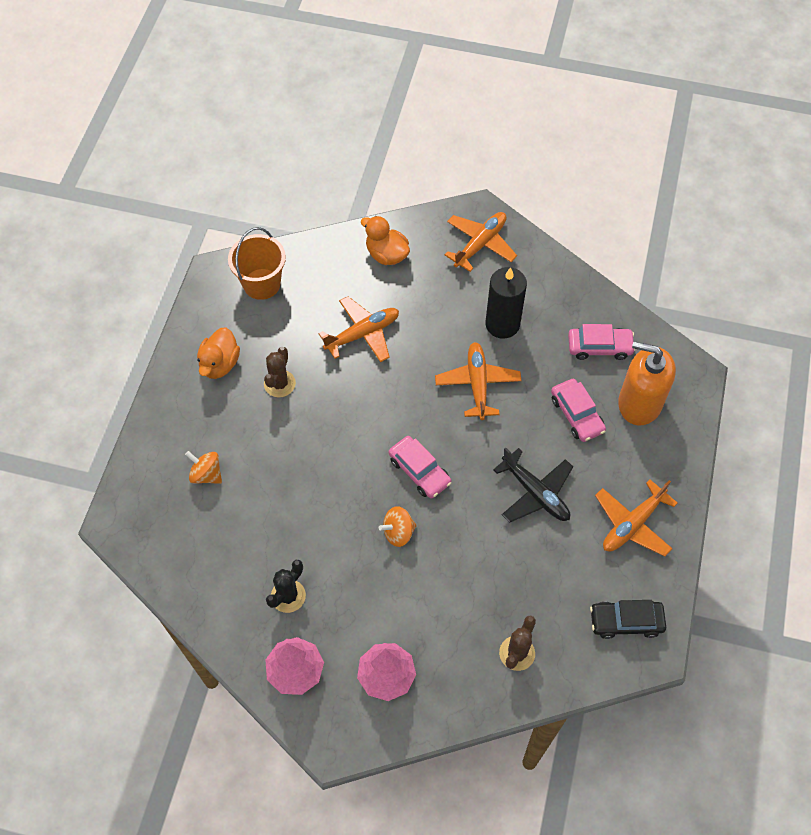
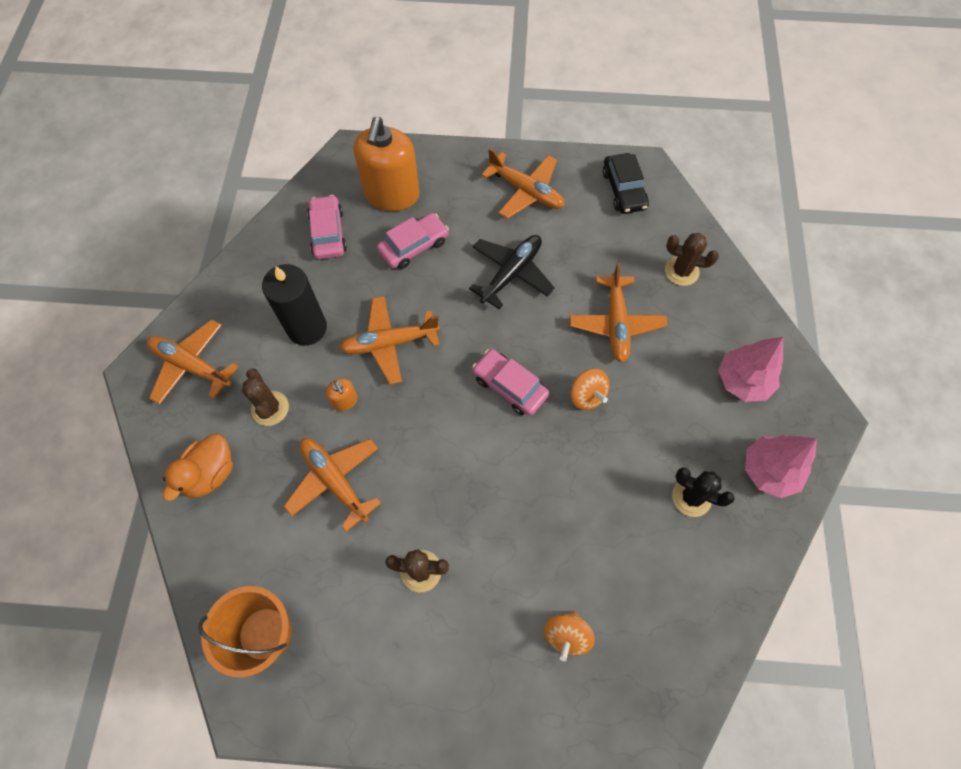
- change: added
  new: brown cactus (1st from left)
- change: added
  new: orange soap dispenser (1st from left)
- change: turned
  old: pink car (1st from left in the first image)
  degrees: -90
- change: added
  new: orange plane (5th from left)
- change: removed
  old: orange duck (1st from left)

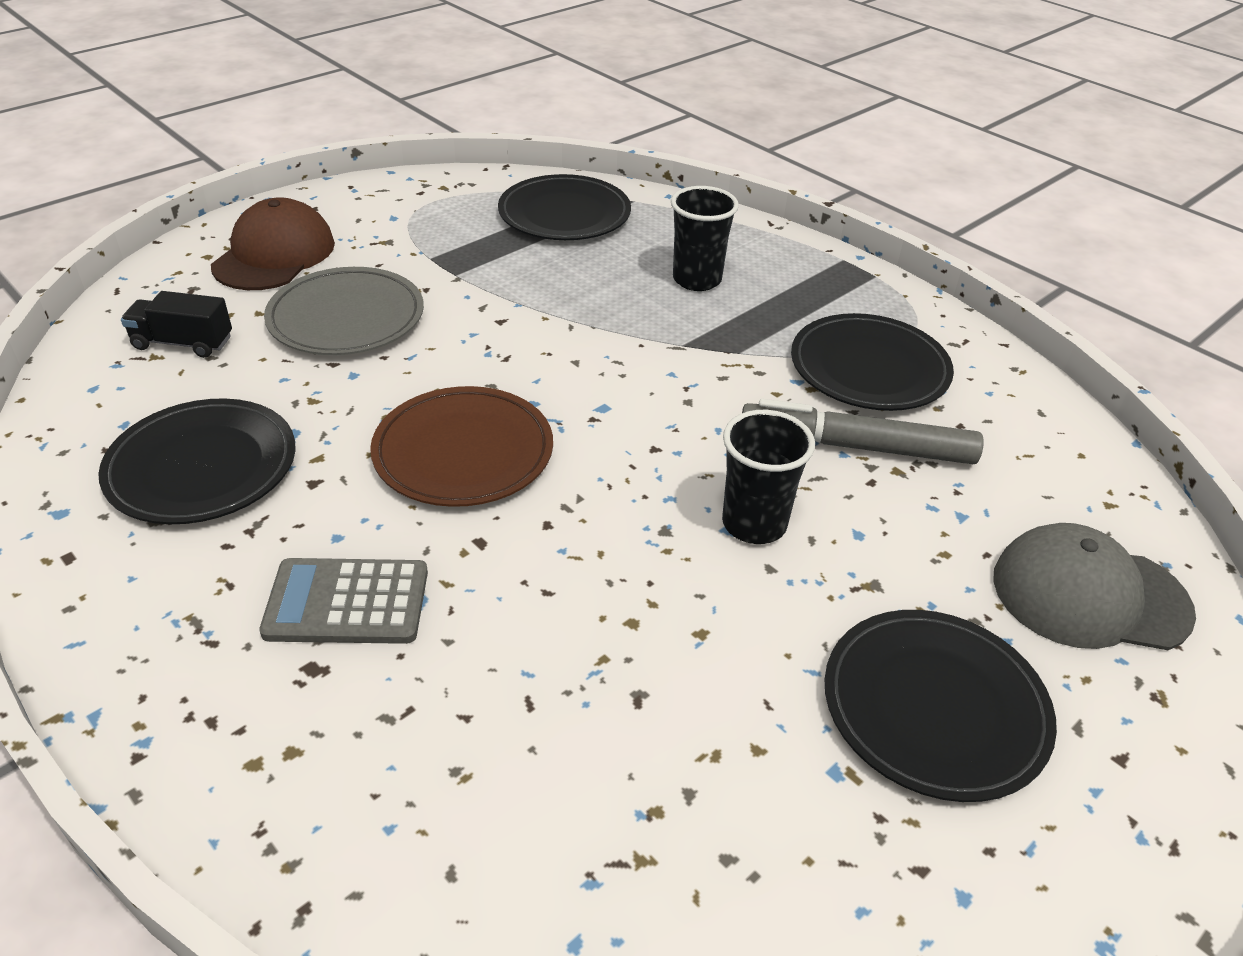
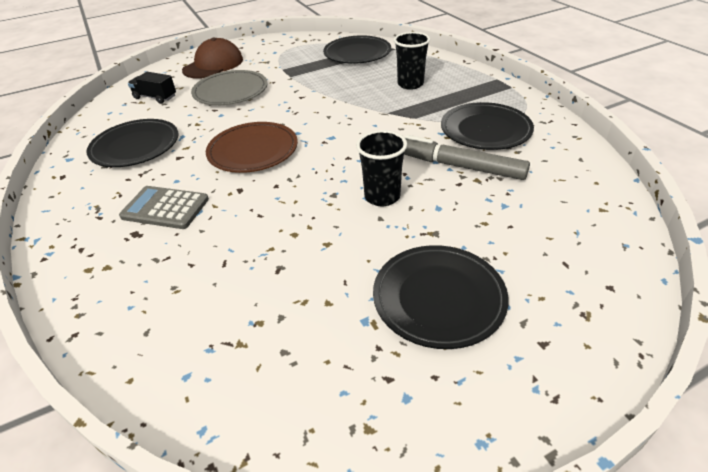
- change: removed
  old: grey cap

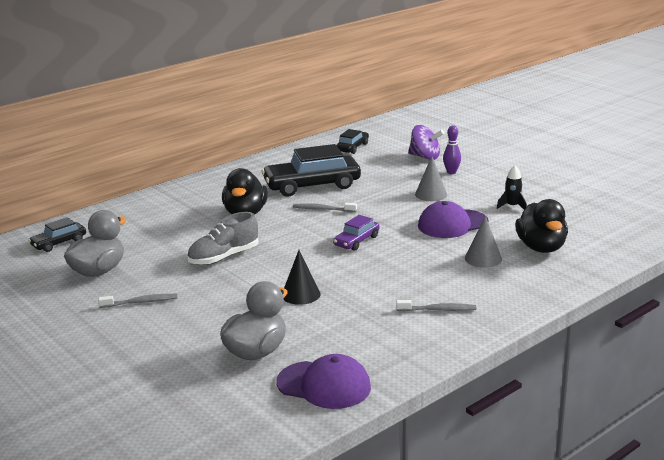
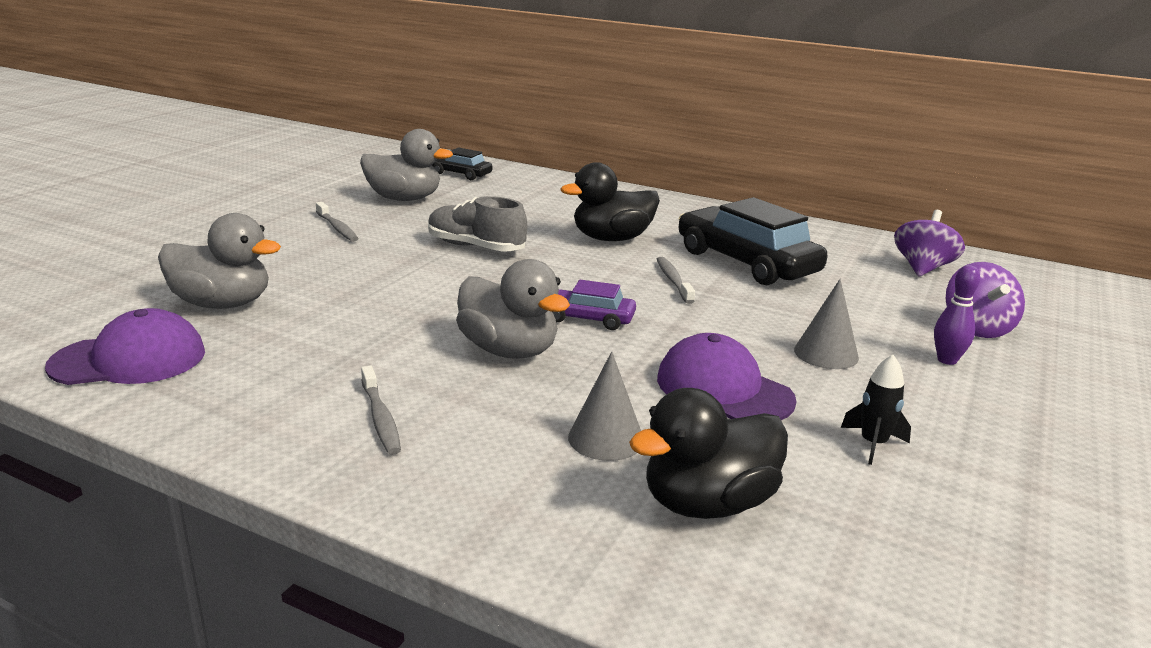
- change: turned
  old: purple cap (1st from left)
  degrees: -105
- change: added
  new: grey duck (3rd from left)
- change: replaced
  old: black car (3rd from left)
  new: purple spinning top (1st from left)
- change: removed
  old: black cone

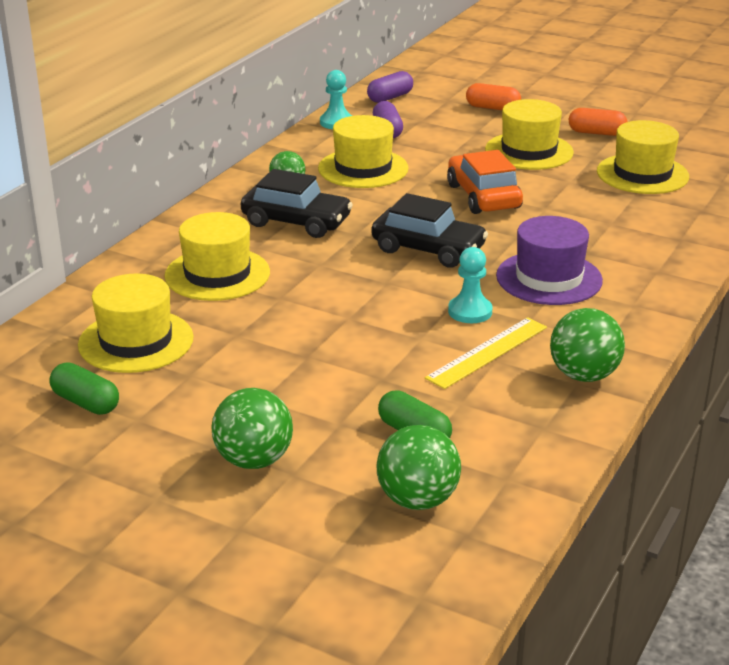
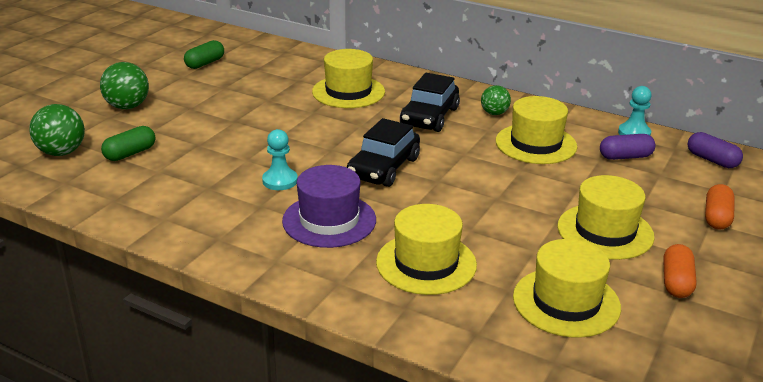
- change: moved
  old: yellow hat (1st from left in the first image)
  new: yellow hat (2nd from left)
- change: removed
  old: yellow ruler
- change: removed
  old: orange car
- change: removed
  old: green ball (4th from left)

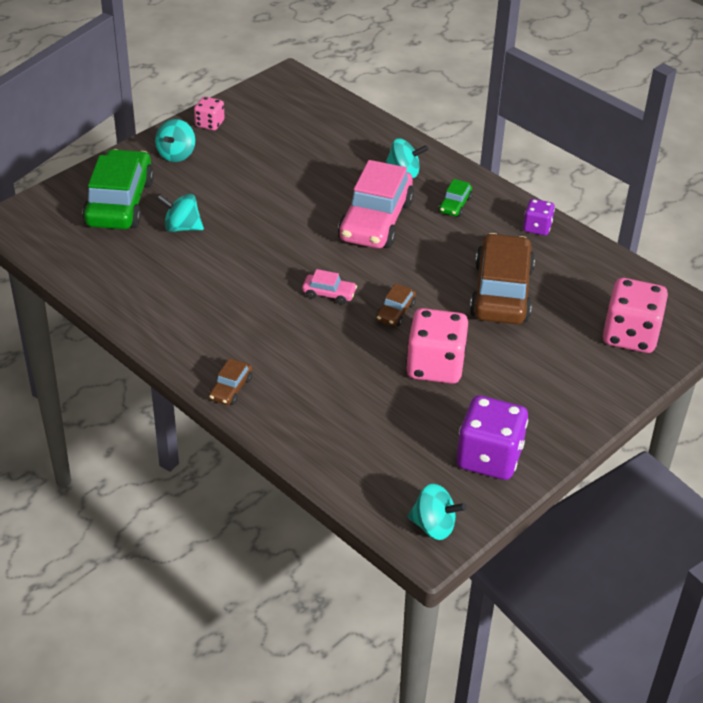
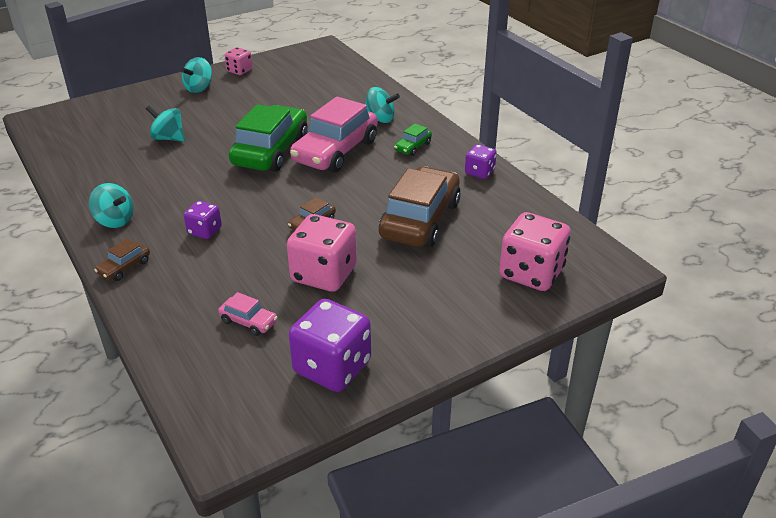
- change: moved
  old: turquoise spinning top (4th from left in the first image)
  new: turquoise spinning top (1st from left)
- change: added
  new: purple dice (1st from left)
- change: moved
  old: pink car (1st from left)
- change: moved
  old: green car (1st from left)

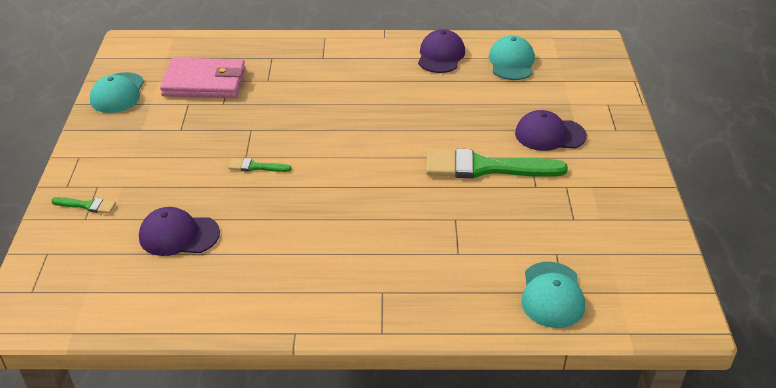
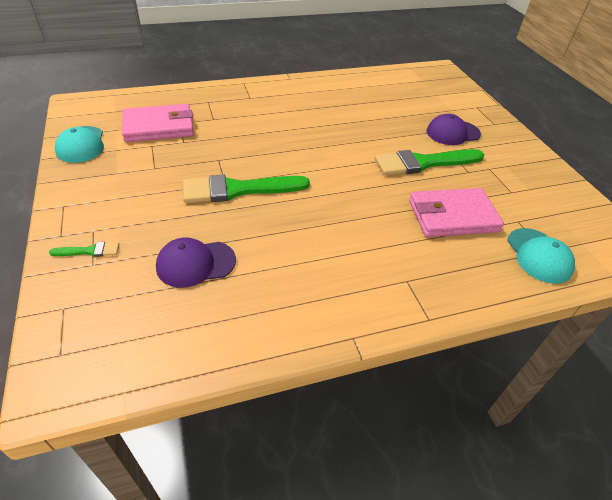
- change: resized
  old: green brush (2nd from left)
  factor: 2.25
- change: added
  new: pink wallet (2nd from left)
- change: removed
  old: purple cap (2nd from left)
- change: removed
  old: turquoise cap (2nd from left)

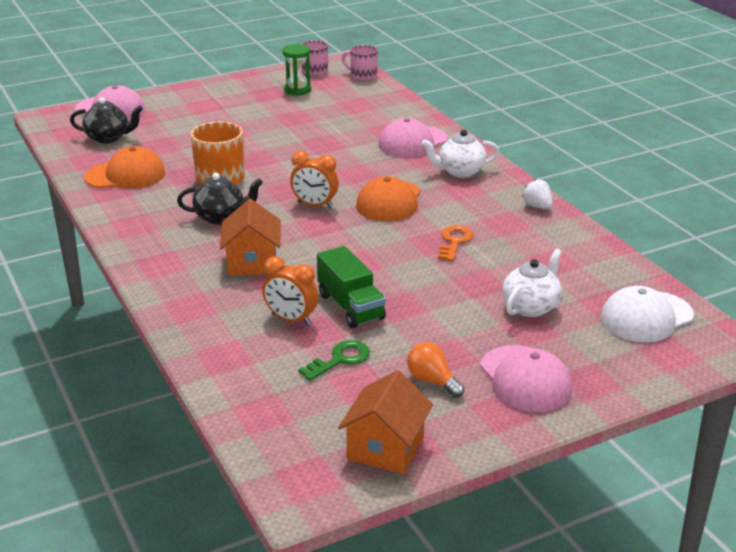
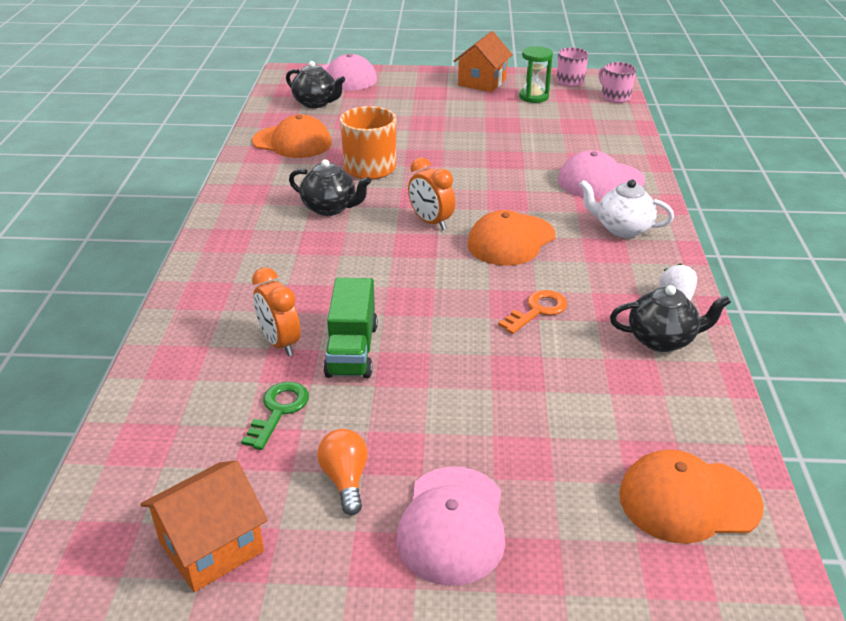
- change: turned
  old: green key
  degrees: -60
- change: moved
  old: orange house (1st from left in the first image)
  new: orange house (2nd from left)
- change: added
  new: black teapot (3rd from left)
- change: recoloured
  old: white cap
  new: orange cap (3rd from left)
- change: removed
  old: white teapot (2nd from left)

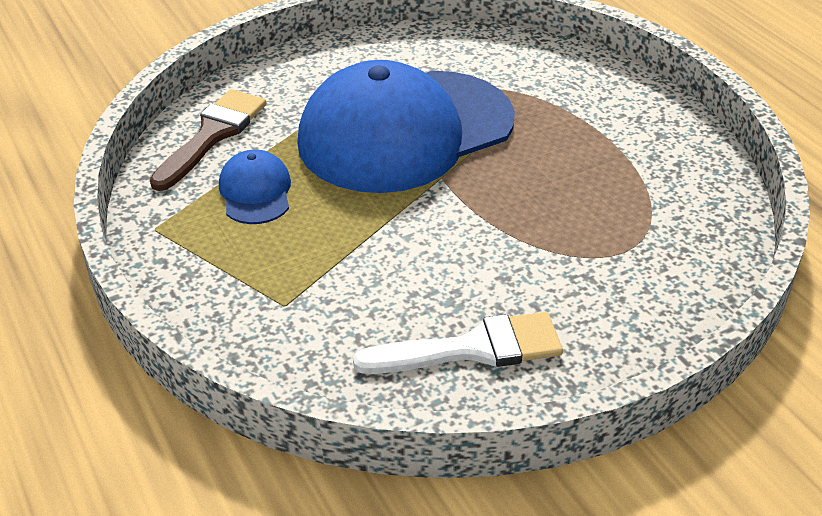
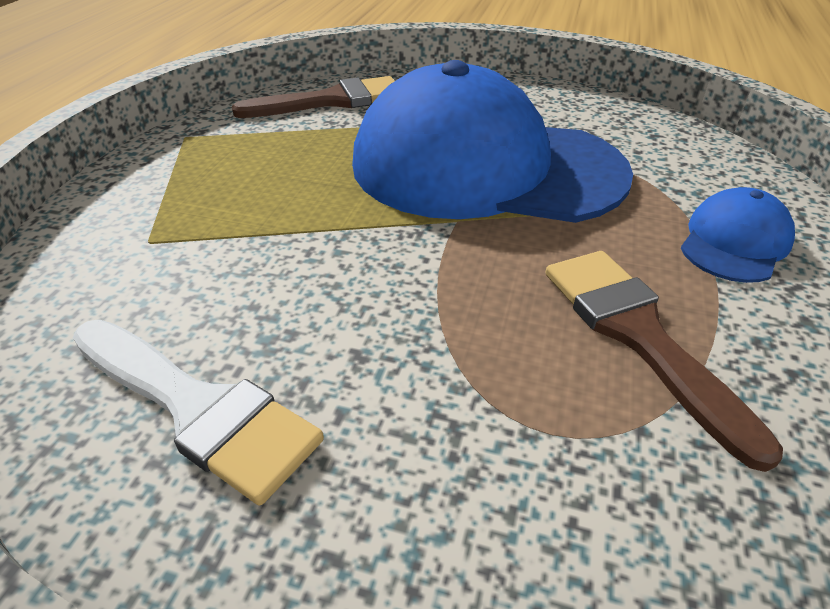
- change: added
  new: brown brush (2nd from left)
- change: moved
  old: blue cap (1st from left in the first image)
  new: blue cap (2nd from left)

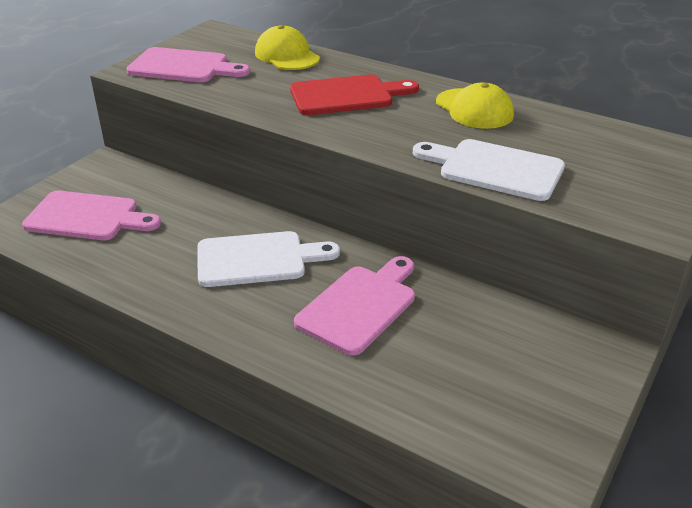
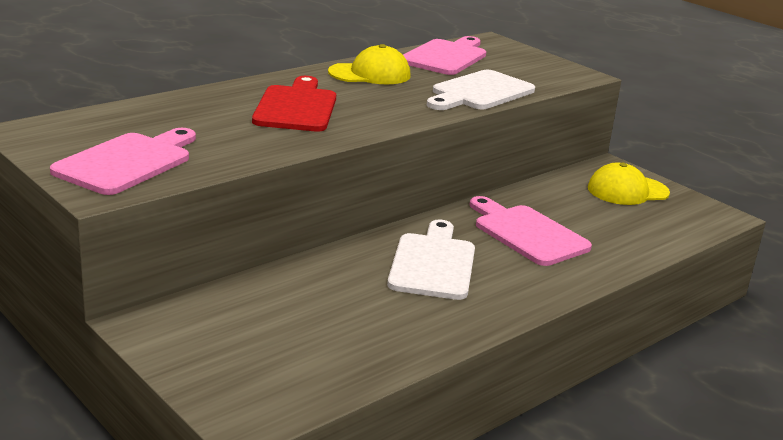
- change: moved
  old: pink cutting board (1st from left in the first image)
  new: pink cutting board (2nd from left)
- change: moved
  old: yellow cap (1st from left in the first image)
  new: yellow cap (2nd from left)

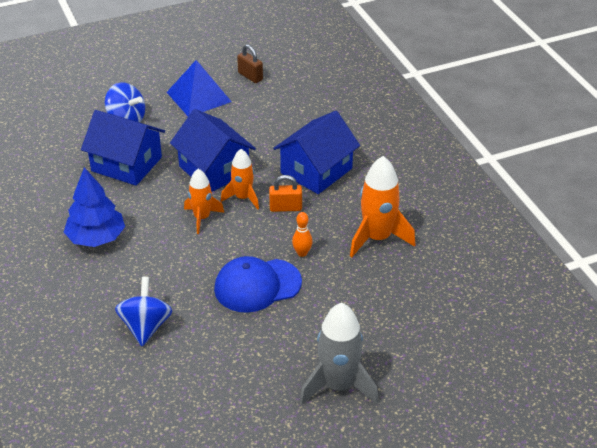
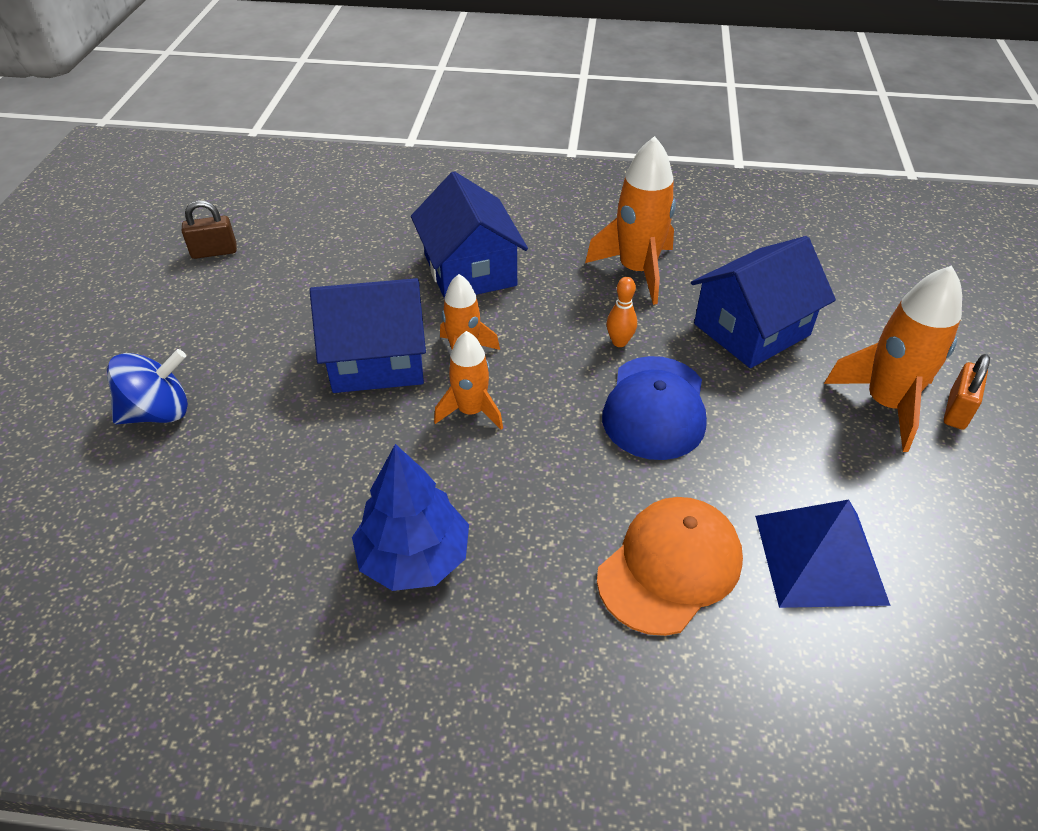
- change: replaced
  old: blue spinning top (2nd from left)
  new: orange cap
- change: moved
  old: blue house (1st from left in the first image)
  new: blue house (3rd from left)
- change: moved
  old: blue pyramid
- change: recoloured
  old: grey rocket
  new: orange rocket (4th from left)
- change: moved
  old: orange padlock

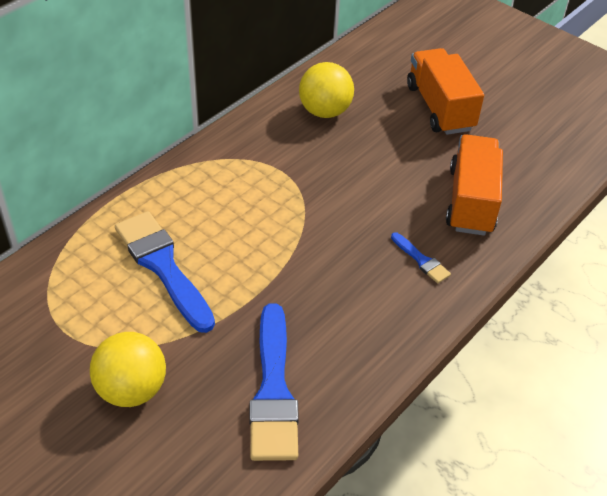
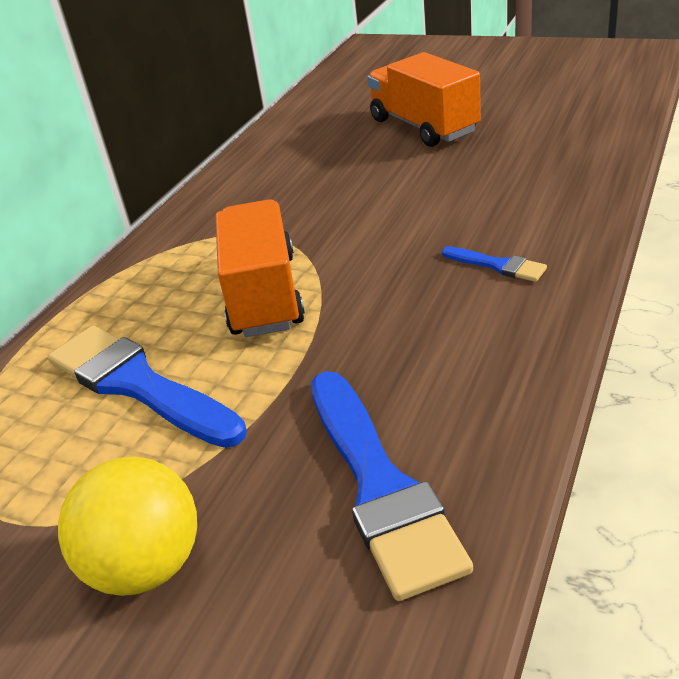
- change: moved
  old: orange truck (2nd from left in the first image)
  new: orange truck (1st from left)
- change: removed
  old: yellow ball (2nd from left)

